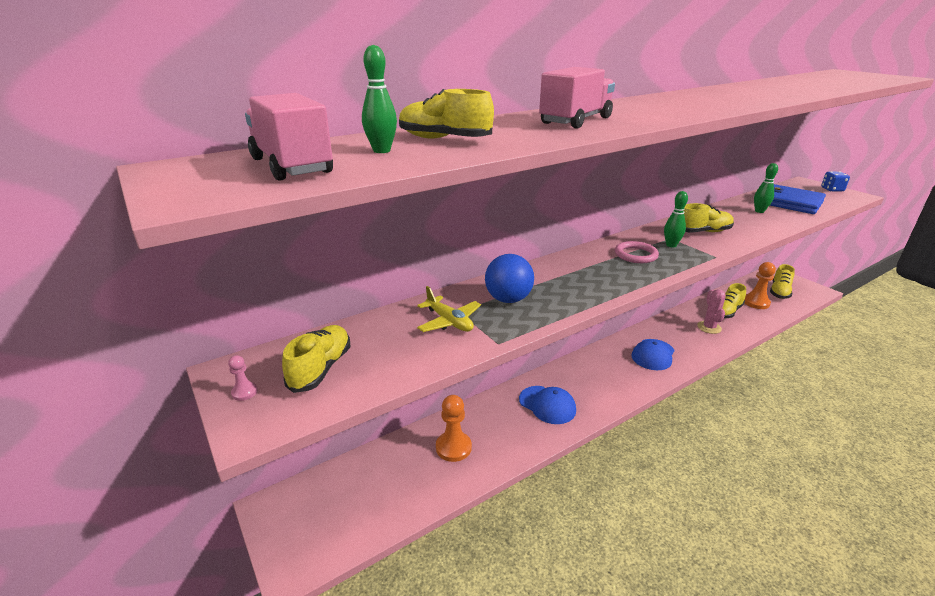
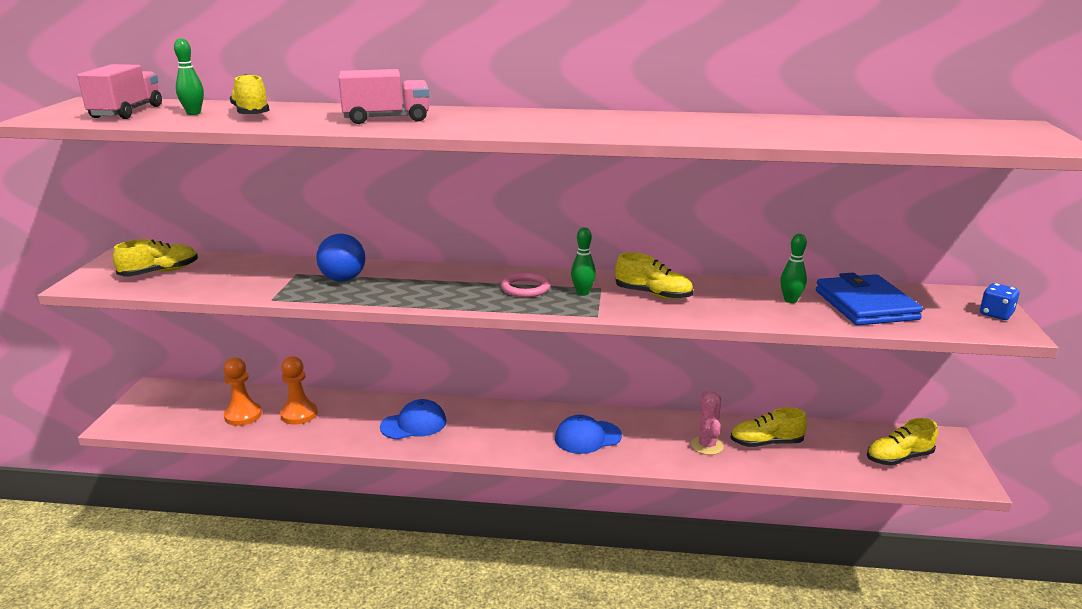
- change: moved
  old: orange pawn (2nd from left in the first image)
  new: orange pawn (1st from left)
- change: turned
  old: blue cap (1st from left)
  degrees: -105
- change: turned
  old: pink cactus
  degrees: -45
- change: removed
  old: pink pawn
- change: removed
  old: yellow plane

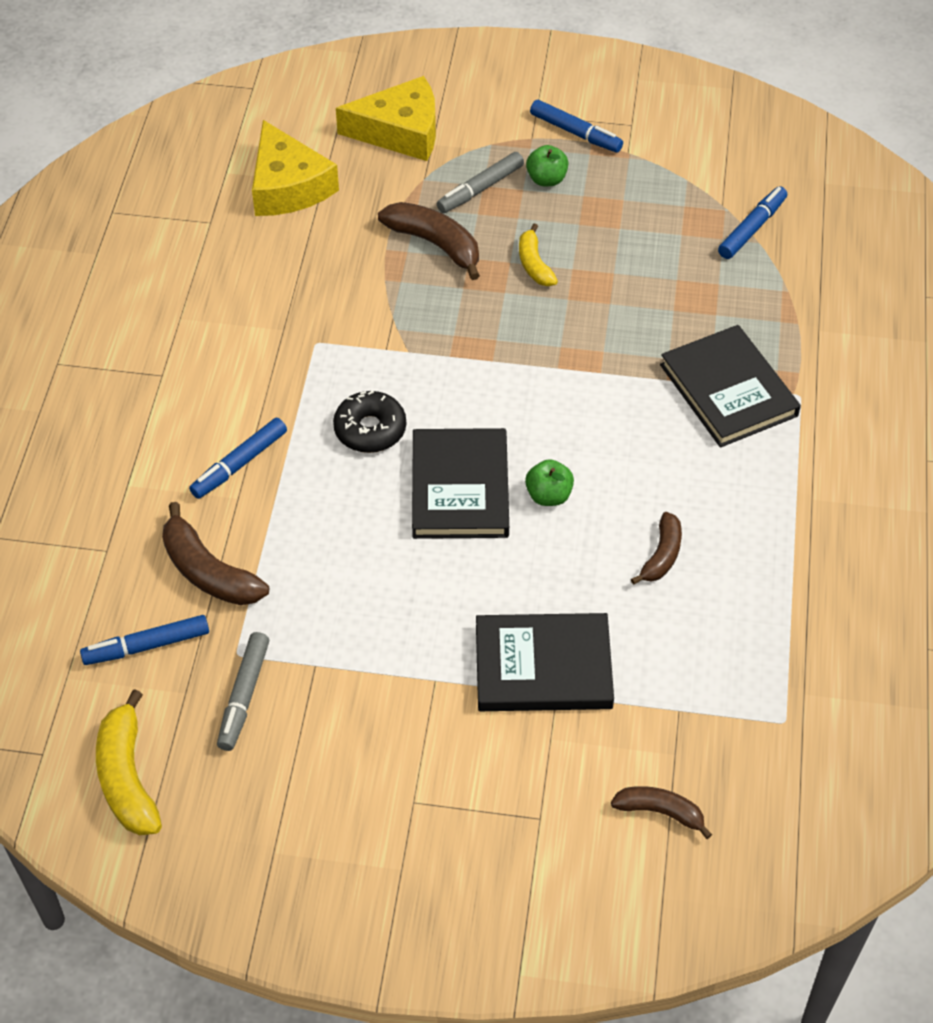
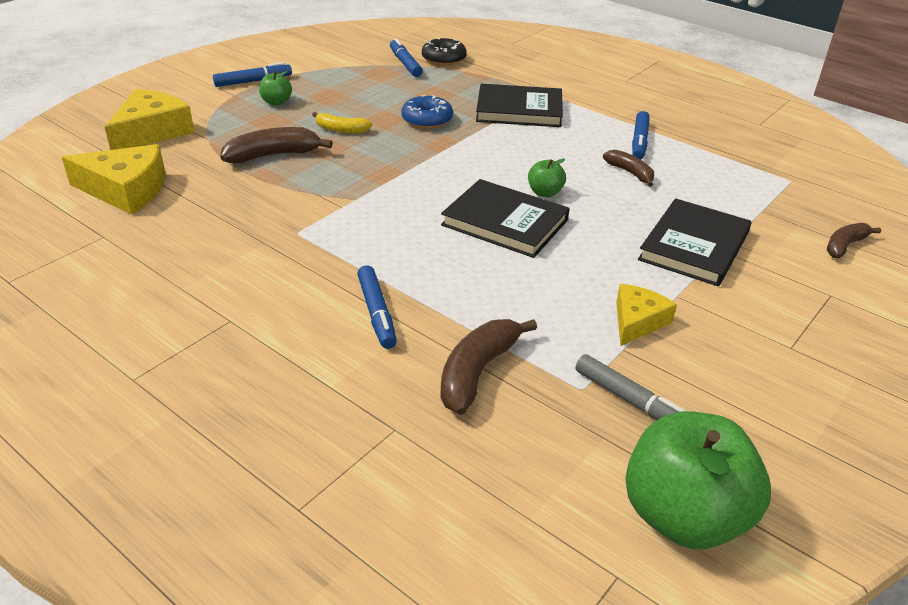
- change: added
  new: blue donut
- change: moved
  old: black donut
- change: turned
  old: brown banana (1st from left in the first image)
  degrees: 135
- change: added
  new: yellow cheese (3rd from left)
- change: replaced
  old: yellow banana (1st from left)
  new: green apple (3rd from left)
- change: moved
  old: blue marker (1st from left in the first image)
  new: blue marker (4th from left)
- change: removed
  old: grey marker (2nd from left)

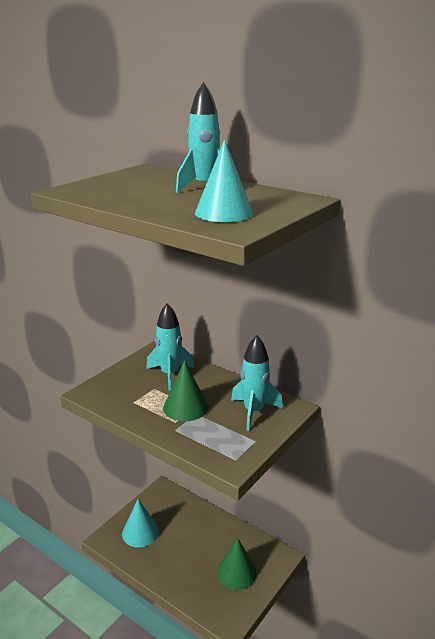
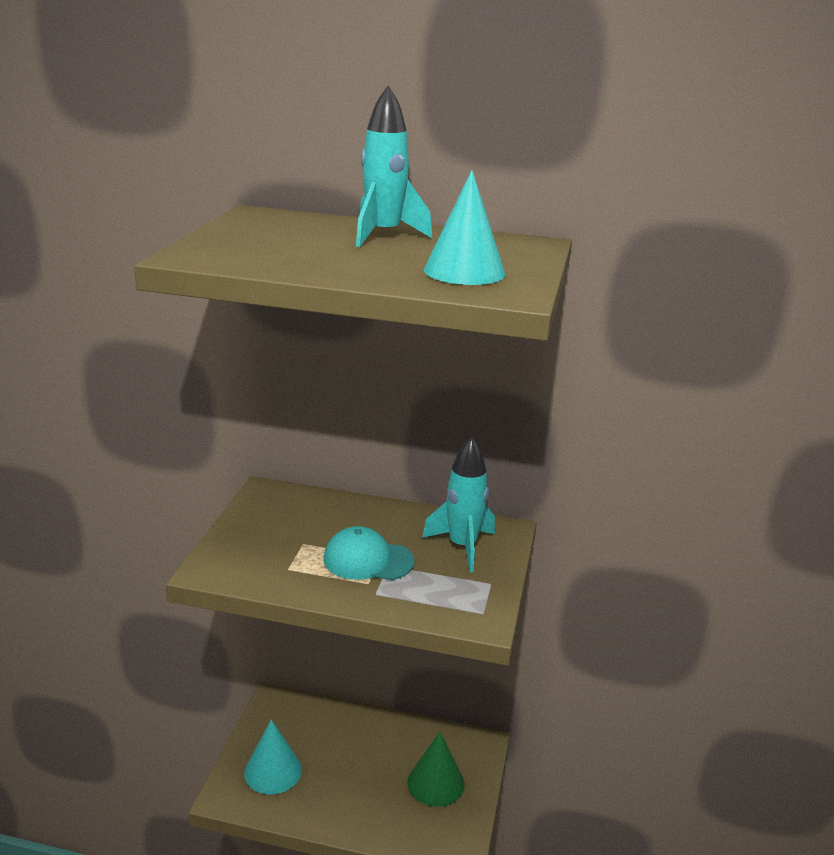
- change: replaced
  old: green cone (1st from left)
  new: turquoise cap
- change: removed
  old: turquoise rocket (1st from left)

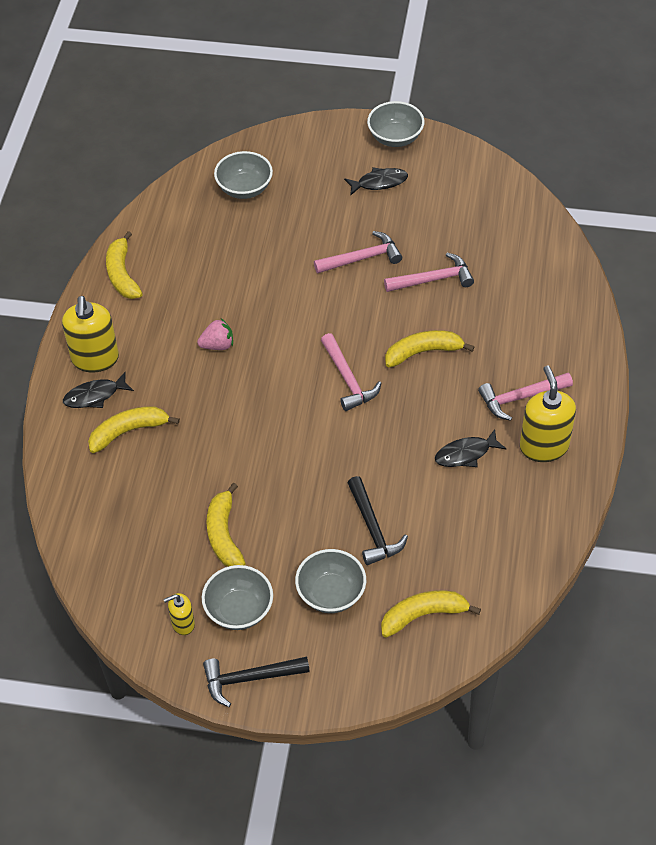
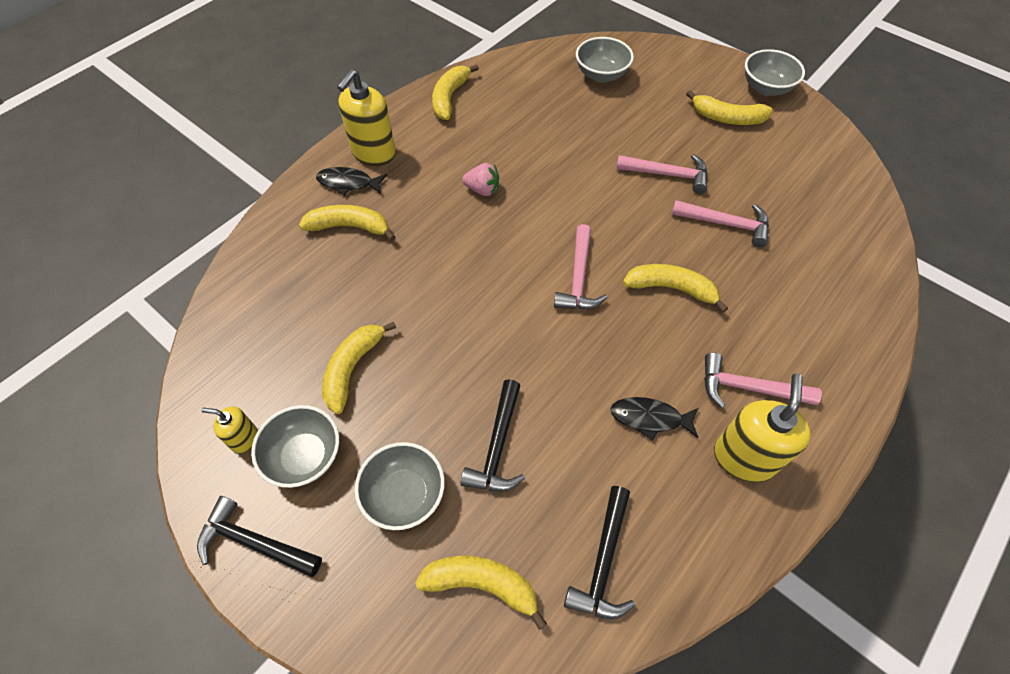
- change: added
  new: black hammer (3rd from left)
- change: replaced
  old: black fish (2nd from left)
  new: yellow banana (6th from left)

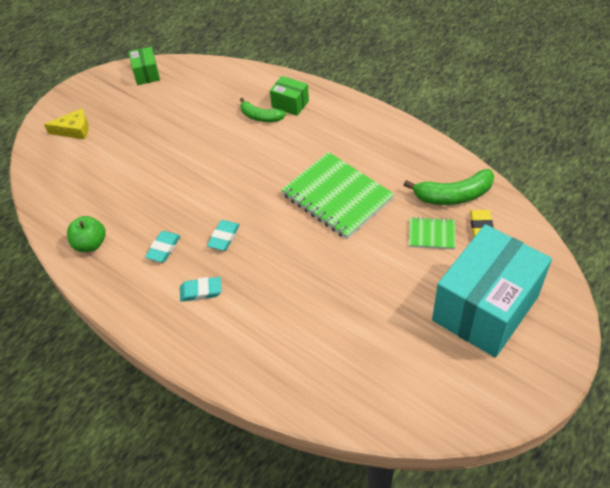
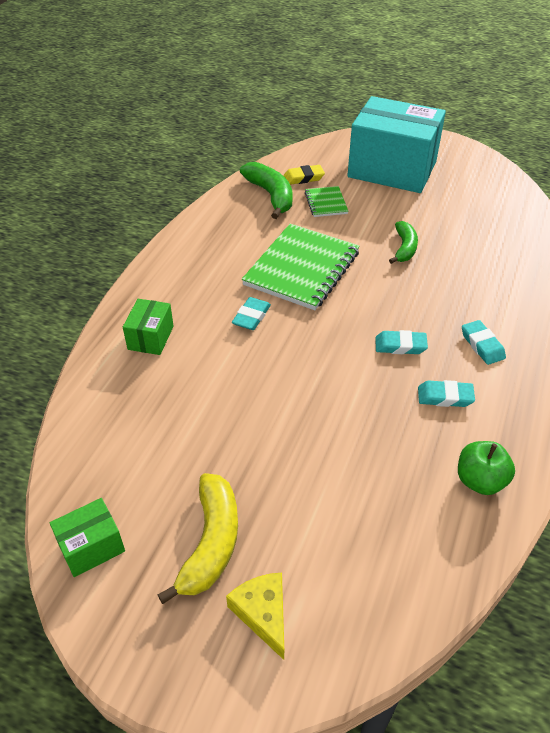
- change: added
  new: yellow banana
- change: added
  new: turquoise eraser (1st from left)
- change: moved
  old: green banana (1st from left in the first image)
  new: green banana (2nd from left)

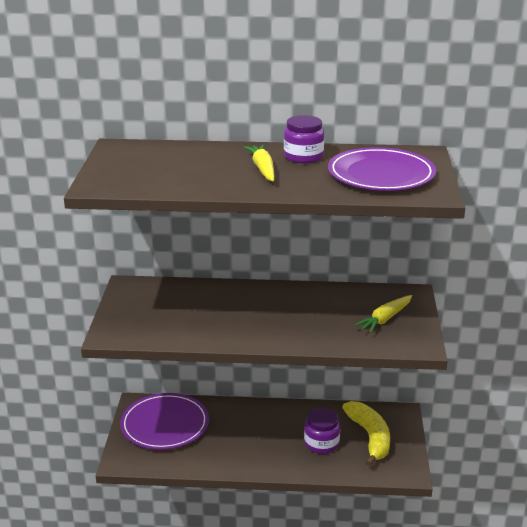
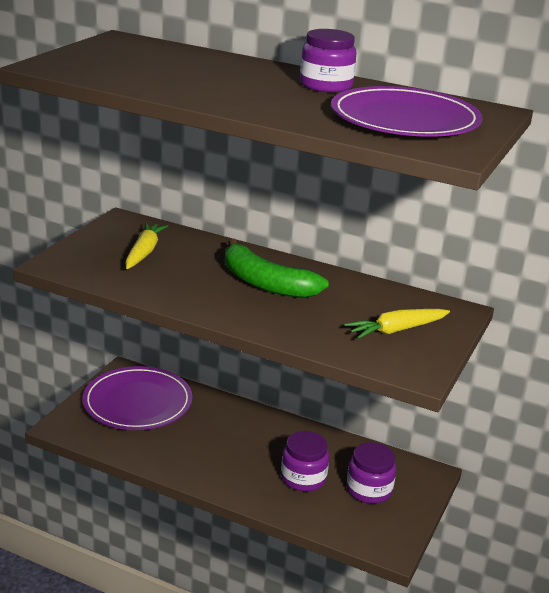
- change: moved
  old: yellow carrot (1st from left)
- change: added
  new: green banana
- change: replaced
  old: yellow banana
  new: purple jar (3rd from left)

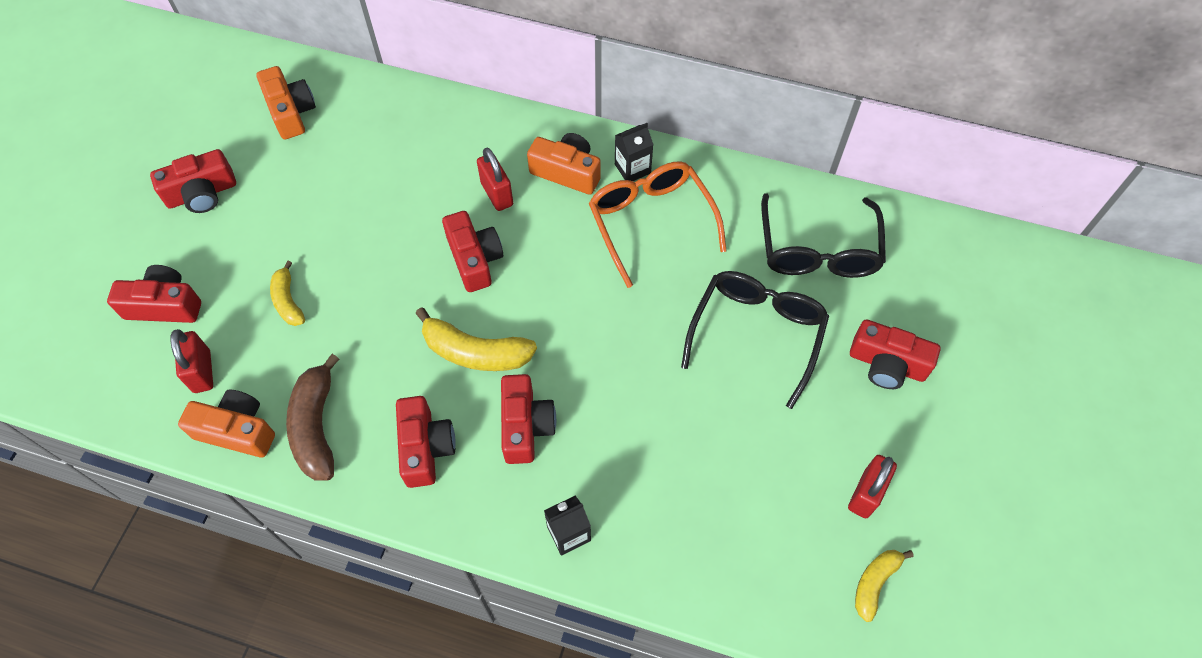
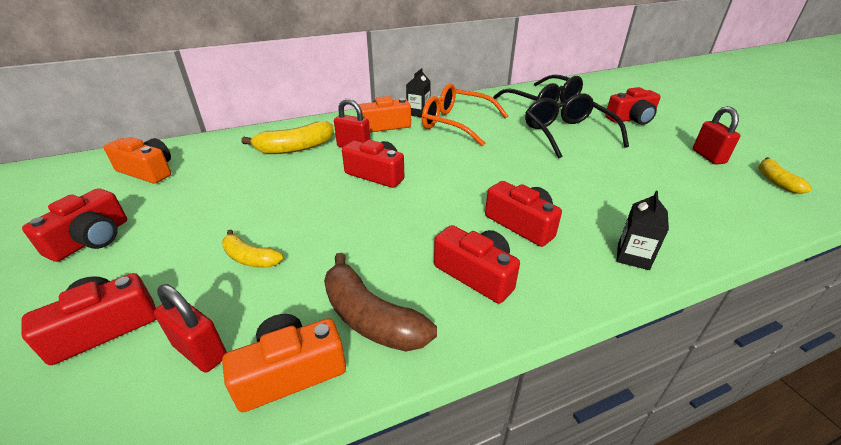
- change: moved
  old: yellow banana (2nd from left)

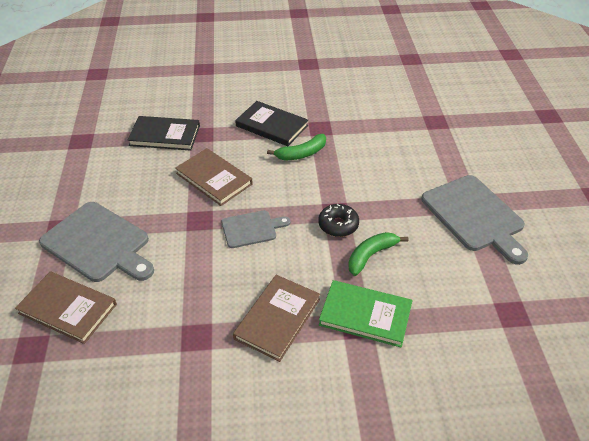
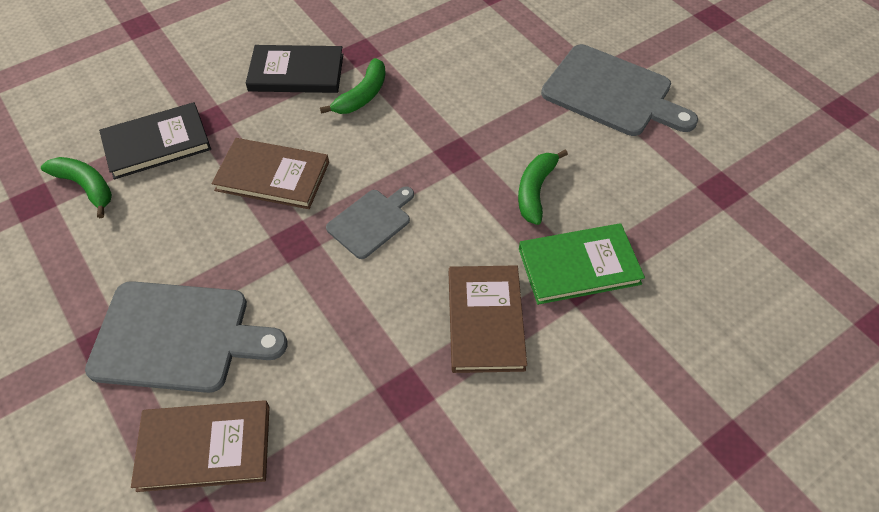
- change: added
  new: green banana (1st from left)
- change: removed
  old: black donut

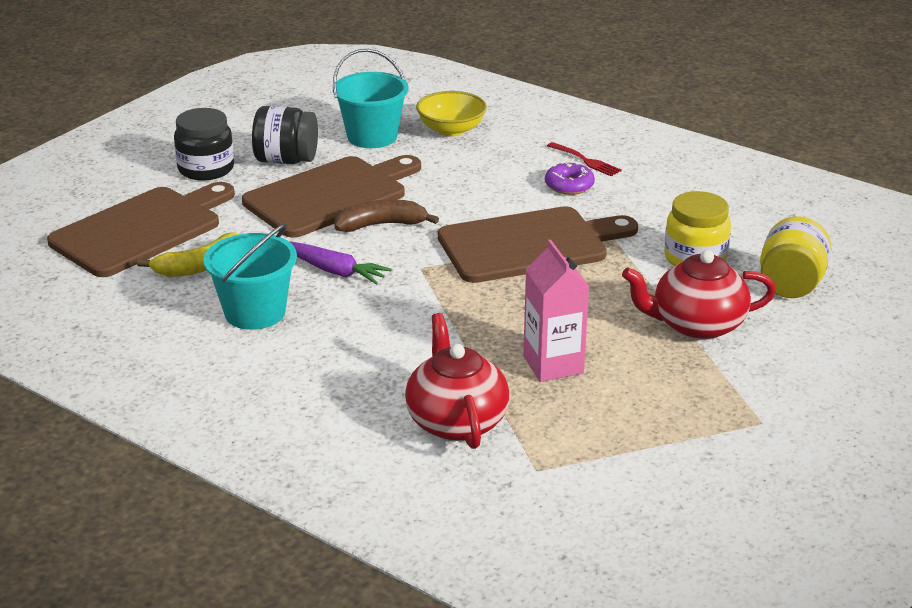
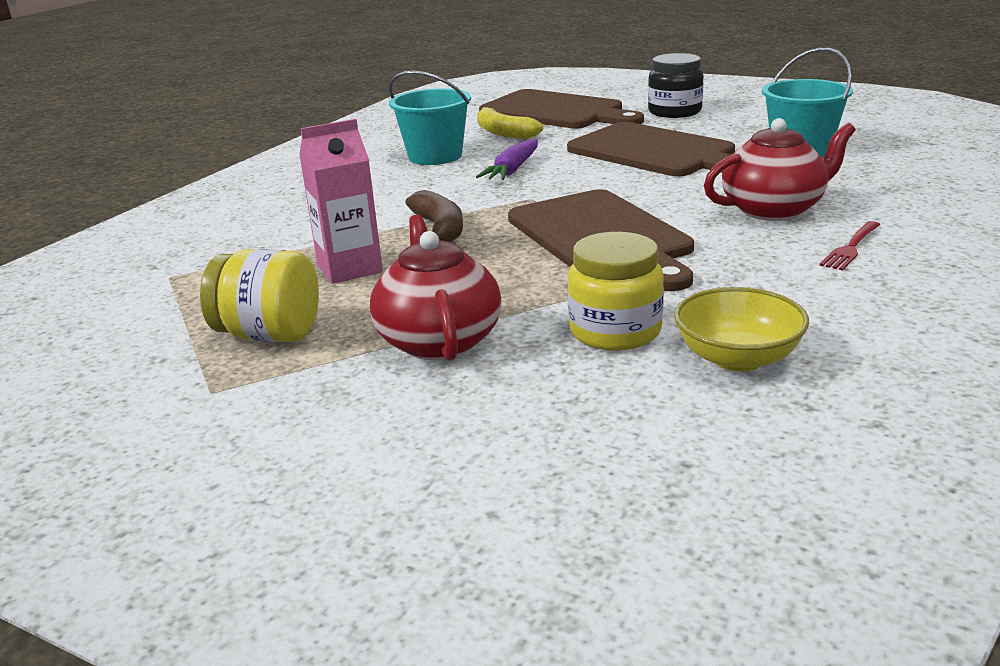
- change: moved
  old: yellow jar (2nd from left in the first image)
  new: yellow jar (1st from left)
- change: moved
  old: brown banana
- change: moved
  old: yellow bowl
- change: moved
  old: red teapot (1st from left in the first image)
  new: red teapot (2nd from left)
- change: removed
  old: black jar (2nd from left)
- change: removed
  old: purple donut

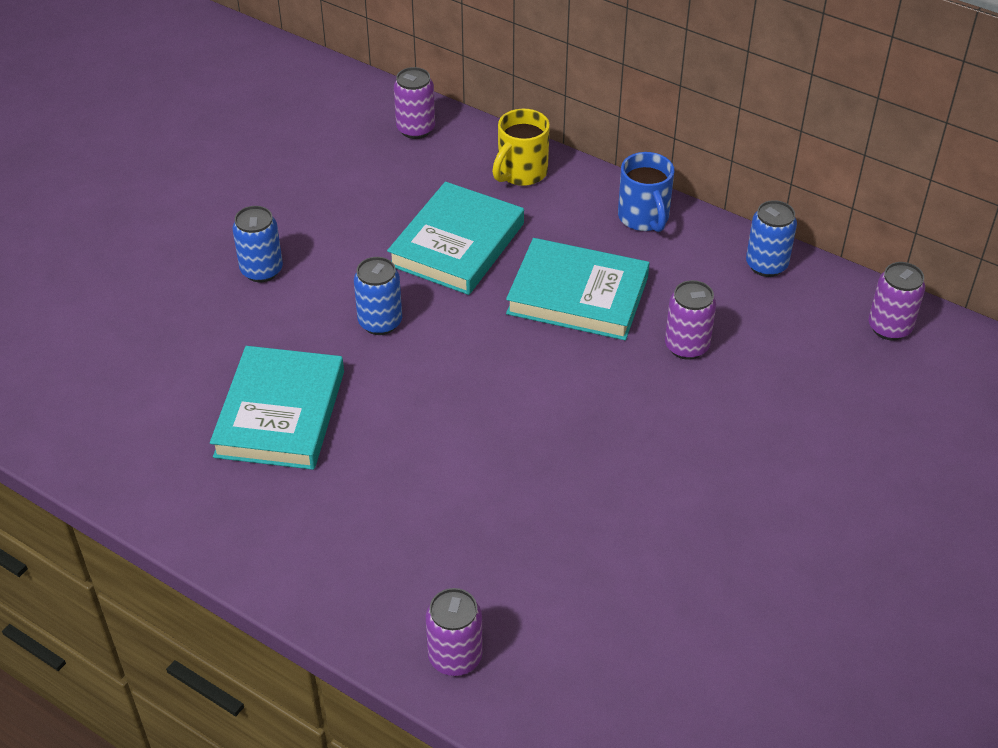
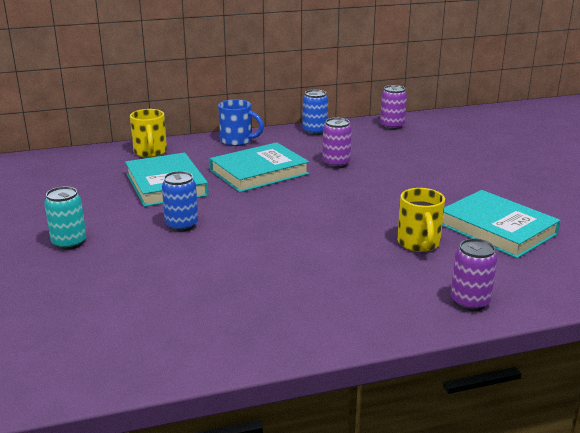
- change: recoloured
  old: blue can (1st from left)
  new: turquoise can
- change: added
  new: yellow mug (2nd from left)
- change: moved
  old: turquoise book (1st from left in the first image)
  new: turquoise book (3rd from left)
- change: removed
  old: purple can (1st from left)

